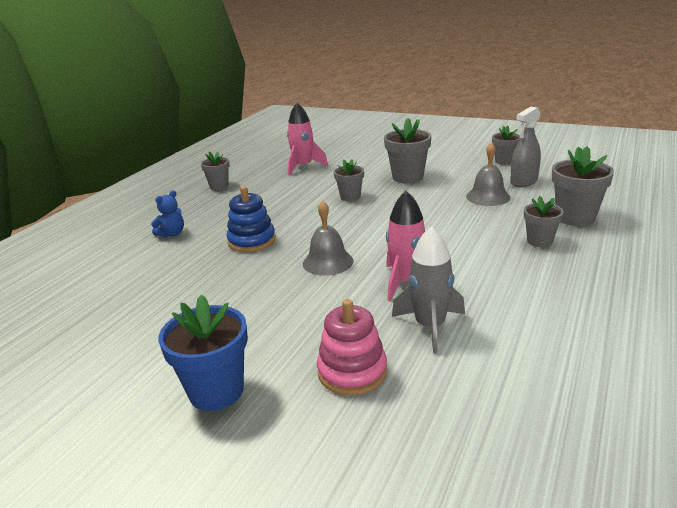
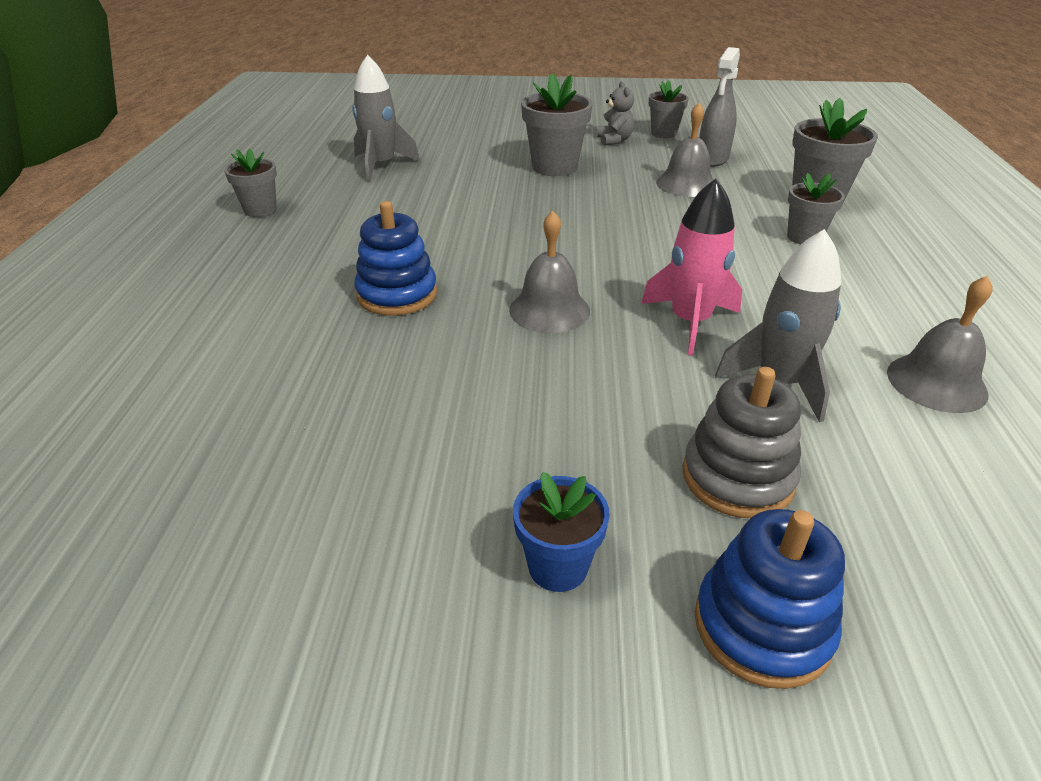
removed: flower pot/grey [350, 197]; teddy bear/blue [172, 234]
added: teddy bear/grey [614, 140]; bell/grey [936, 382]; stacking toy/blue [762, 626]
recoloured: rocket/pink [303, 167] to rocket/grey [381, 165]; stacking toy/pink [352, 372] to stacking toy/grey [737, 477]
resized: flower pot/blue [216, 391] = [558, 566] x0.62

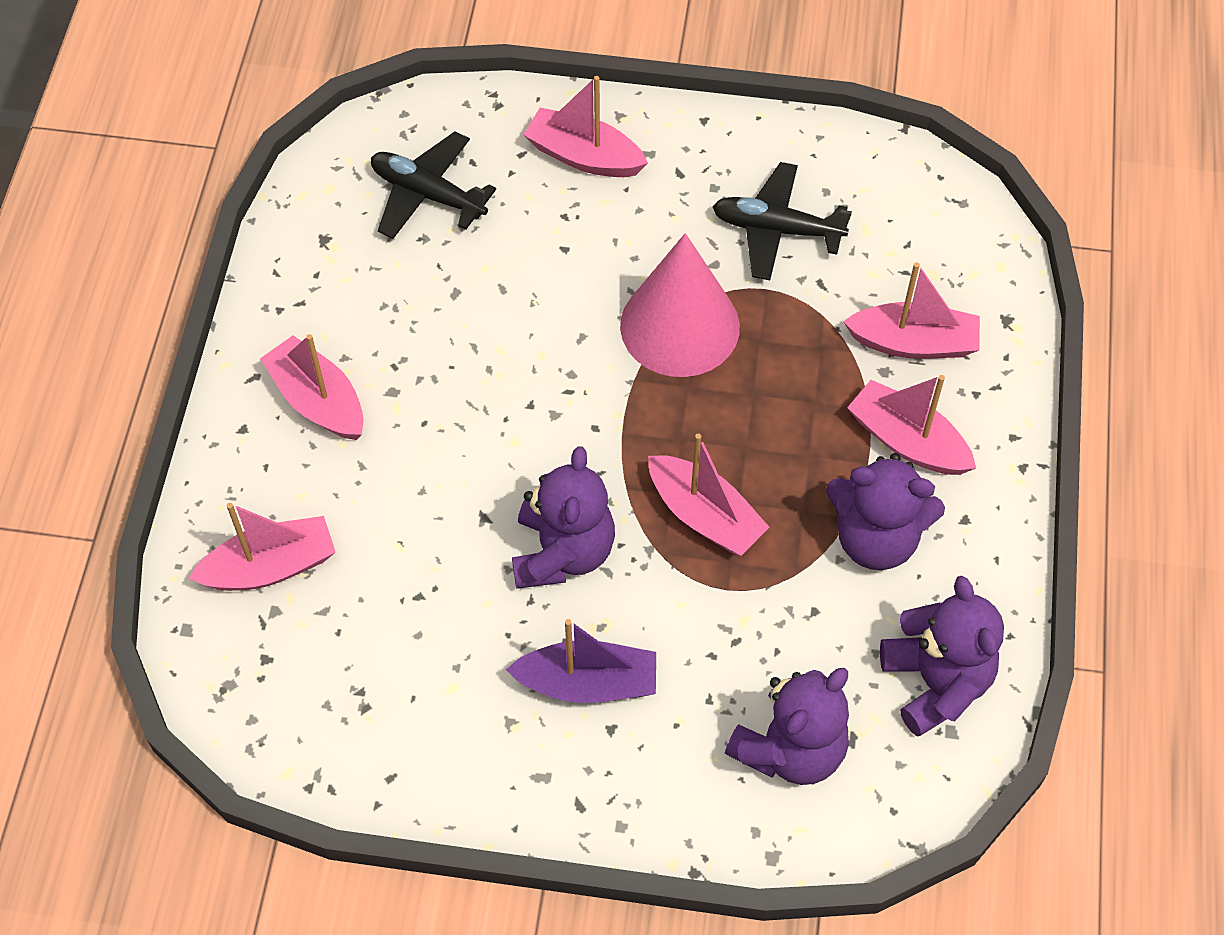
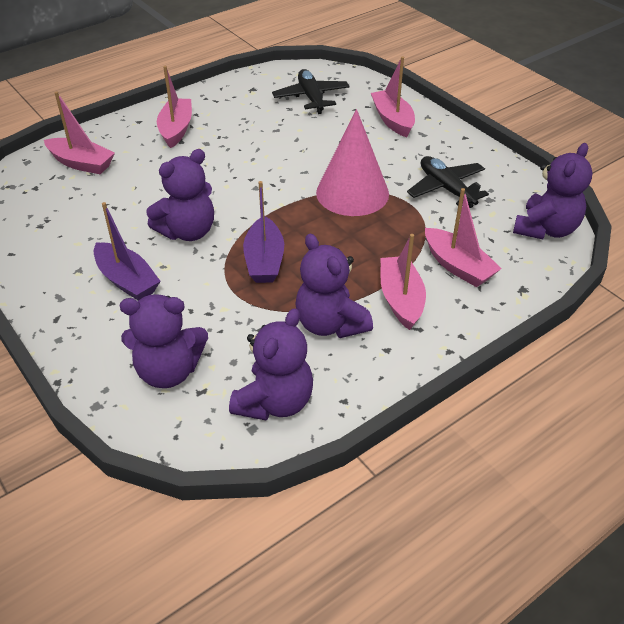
added: teddy bear/purple [546, 229]
recoloured: boat/pink [705, 516] to boat/purple [264, 260]

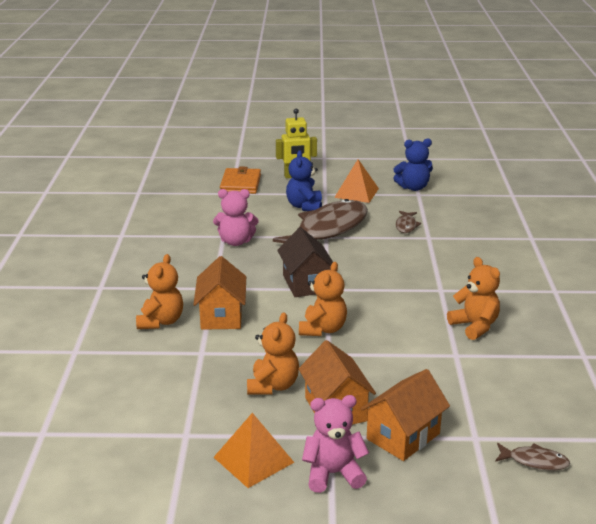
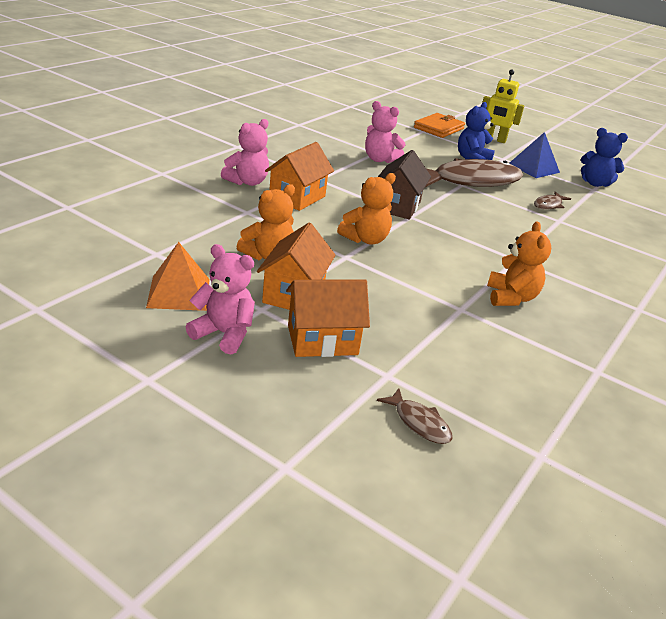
recoloured: pyramid/orange [356, 193] to pyramid/blue [534, 168]; teddy bear/orange [161, 321] to teddy bear/pink [247, 182]

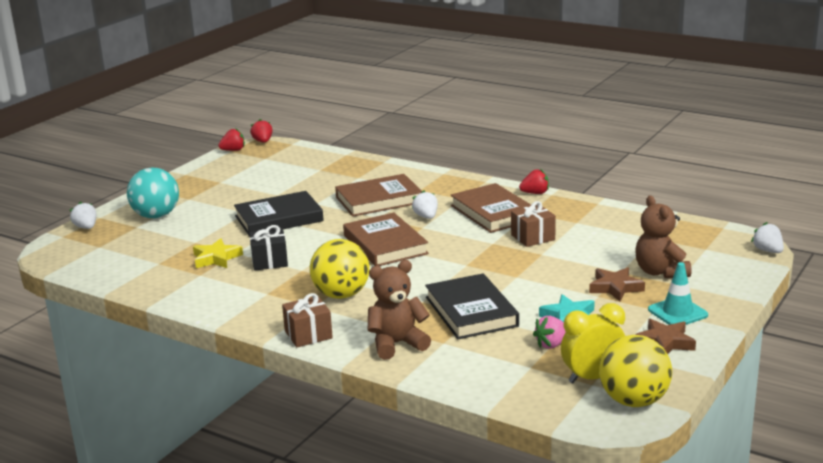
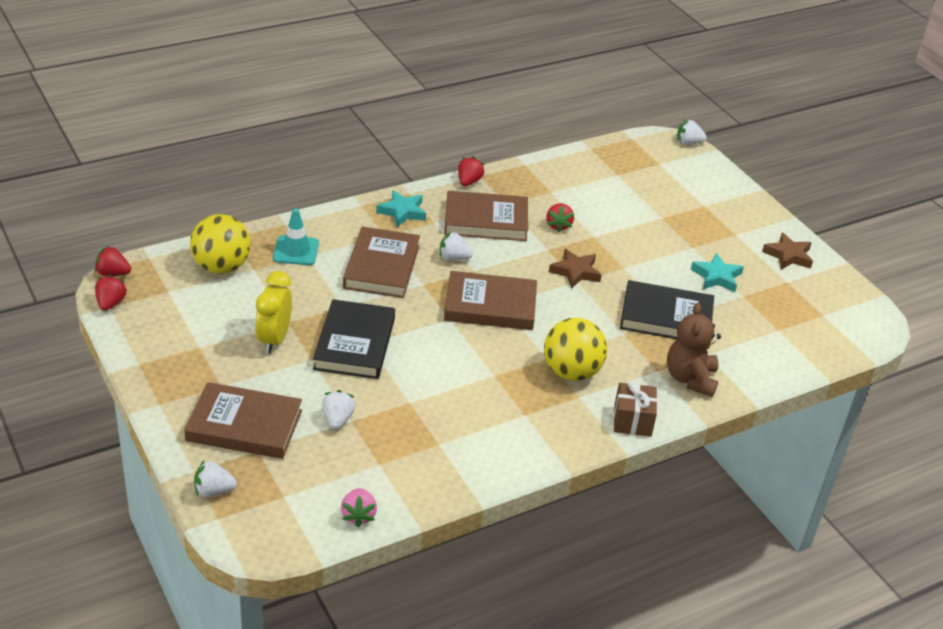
removed: teddy bear/brown [660, 272]; gift/black [269, 261]; star/yellow [216, 258]
added: star/turquoise [402, 212]; strawberry/white [337, 420]
moved: traffic cone/turquoise [677, 312] to [296, 251]; star/brown [615, 288] to [575, 272]; clock/yellow [592, 377] to [274, 339]; strawberry/pink [552, 344] to [358, 515]; ball/yellow [633, 401] to [221, 267]
replaced: ball/turquoise [156, 216] to book/brown [244, 426]; gift/brown [533, 237] to strawberry/red [558, 225]

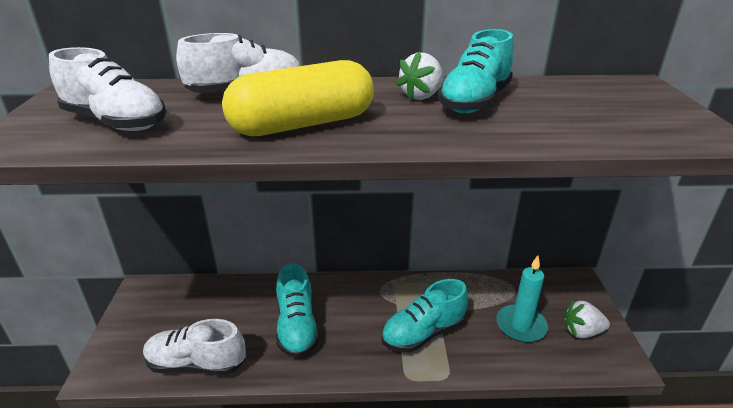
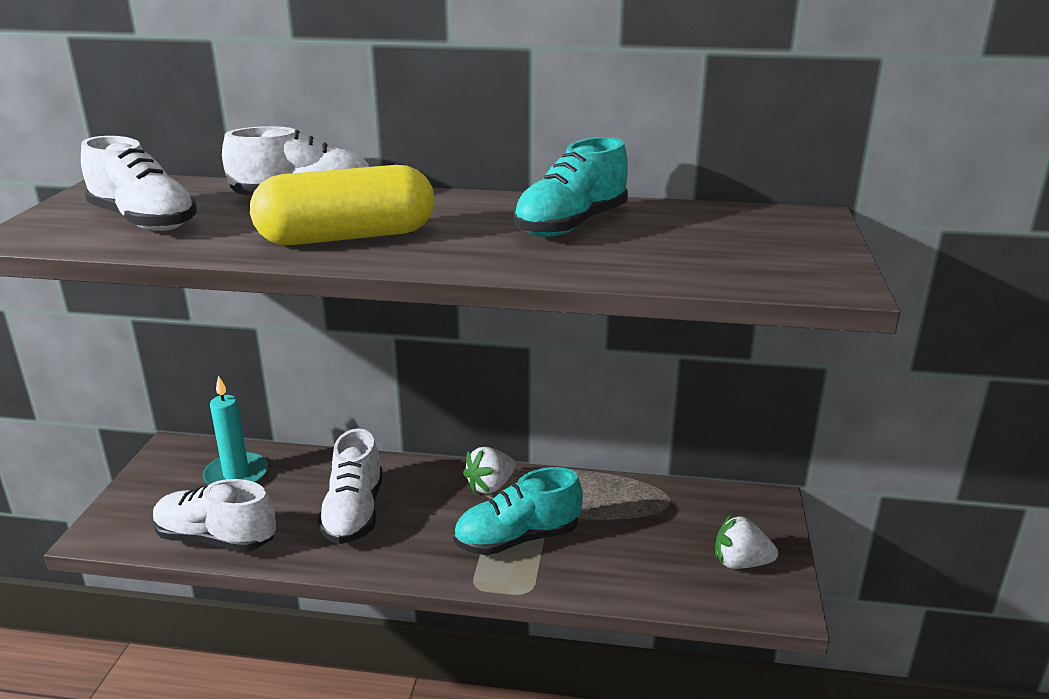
moved: strawberry/white [421, 96] to [490, 486]; candle/turquoise [521, 325] to [236, 475]
recoloured: shoe/turquoise [297, 327] to shoe/white [354, 513]

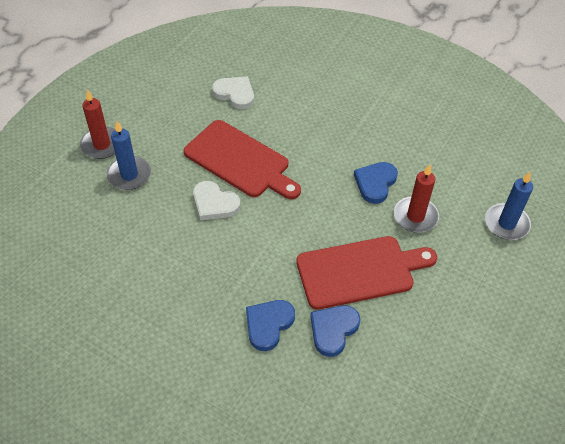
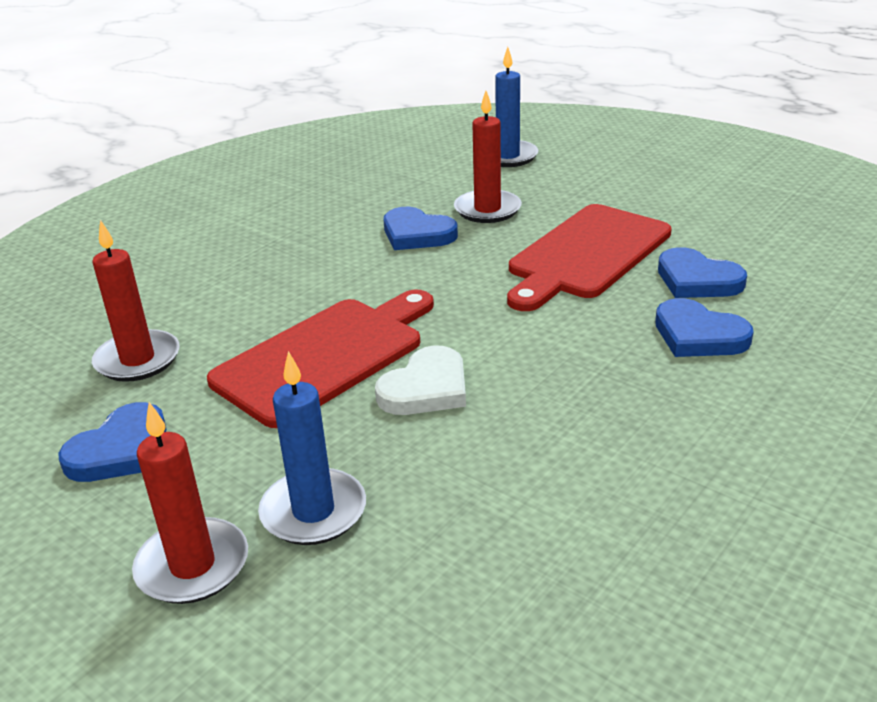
added: heart/blue [121, 450]
replaced: heart/white [235, 94] to candle/red [138, 360]
turned: cutting board/red [359, 271] = [587, 255] 135 degrees counterclockwise

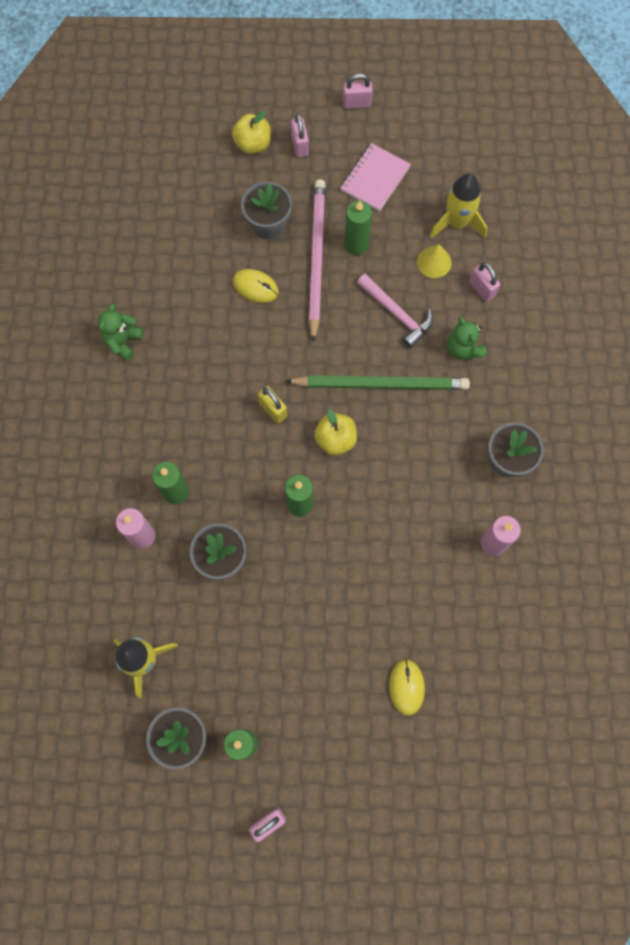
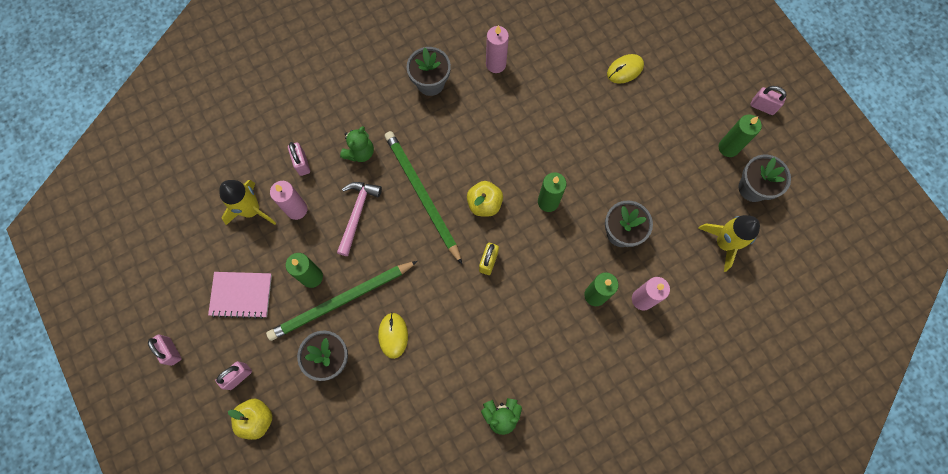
replaced: cone/yellow [434, 262] to candle/pink [296, 209]
recoloured: pencil/pink [316, 258] to pencil/green [341, 301]
turned: padlock/pink [482, 289] = [302, 163] 45 degrees counterclockwise

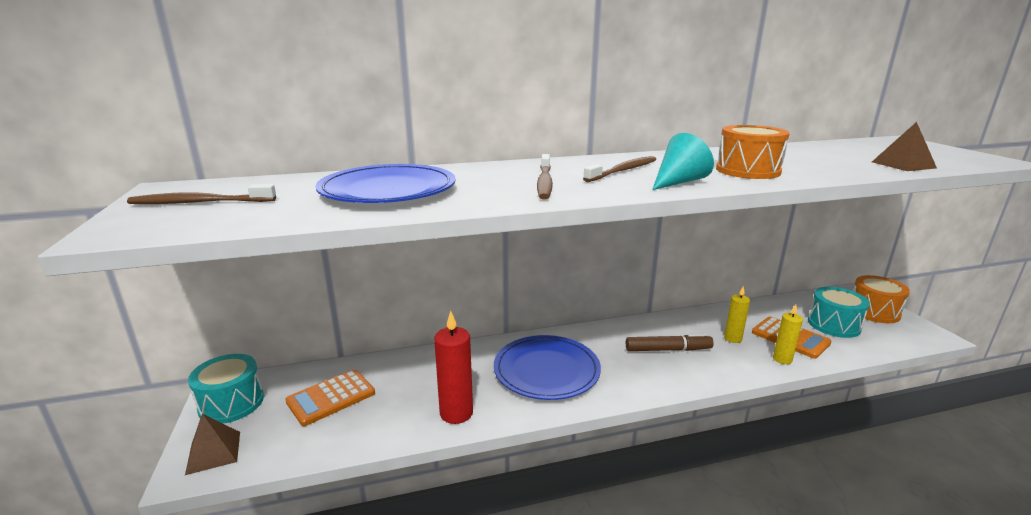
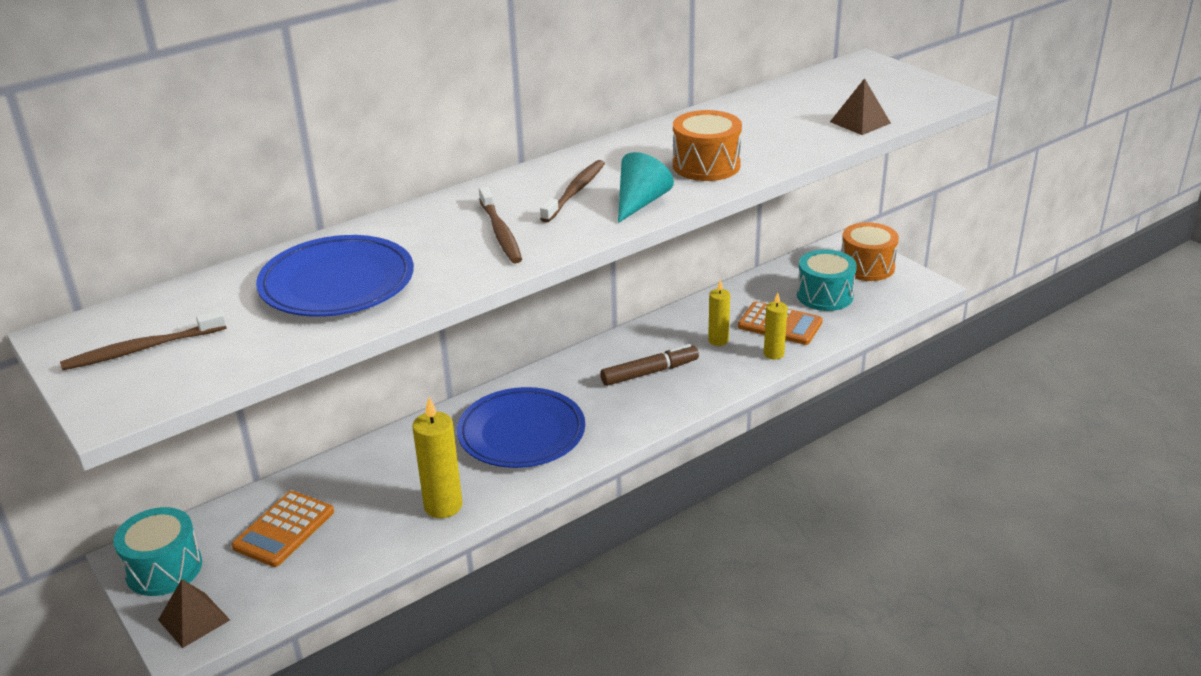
recoloured: candle/red [456, 413] to candle/yellow [443, 506]

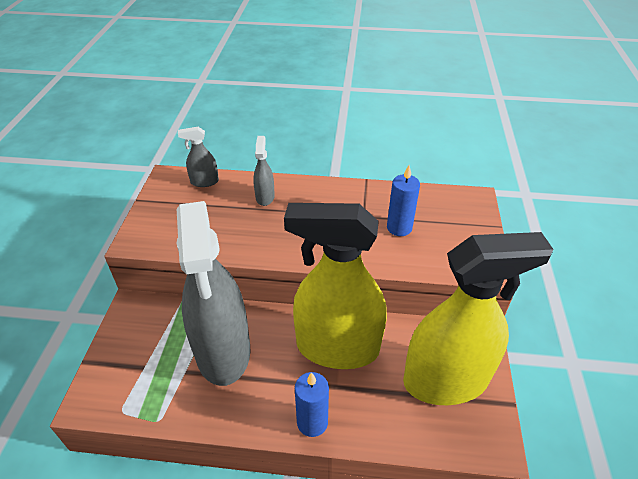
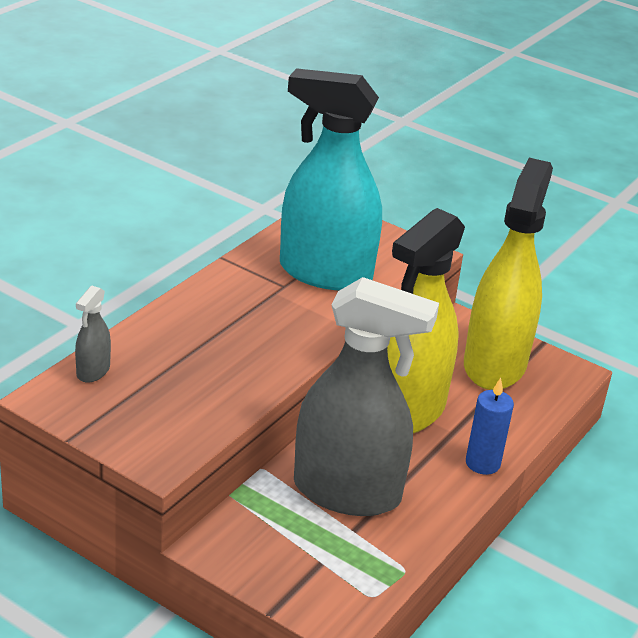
removed: spray bottle/grey [265, 197]
replaced: candle/blue [399, 228] to spray bottle/turquoise [325, 273]

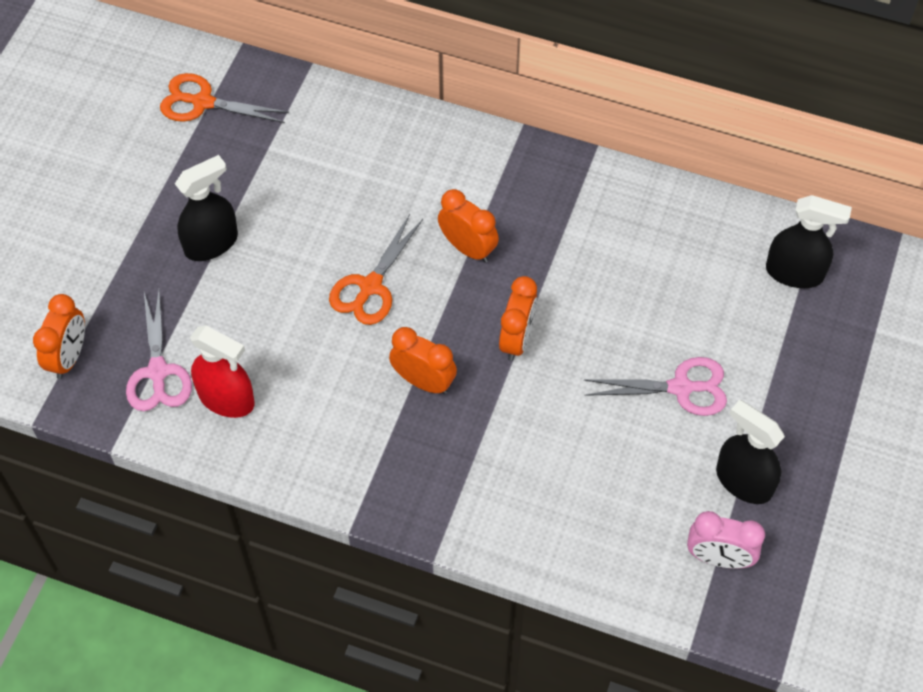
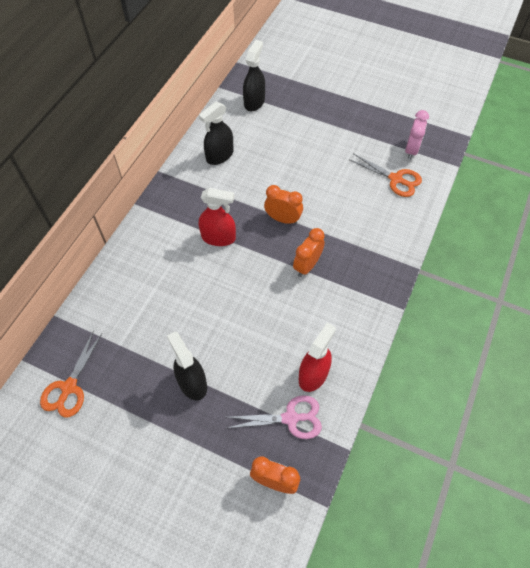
removed: scissors/pink [680, 388]
moved: scissors/orange [370, 286] to [395, 179]; spray bottle/black [743, 481] to [219, 156]
replaced: clock/orange [468, 248] to spray bottle/red [218, 237]

